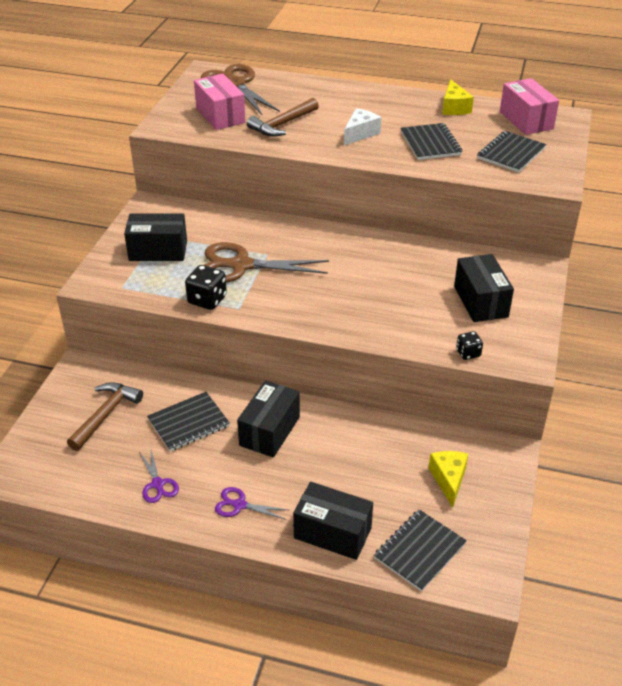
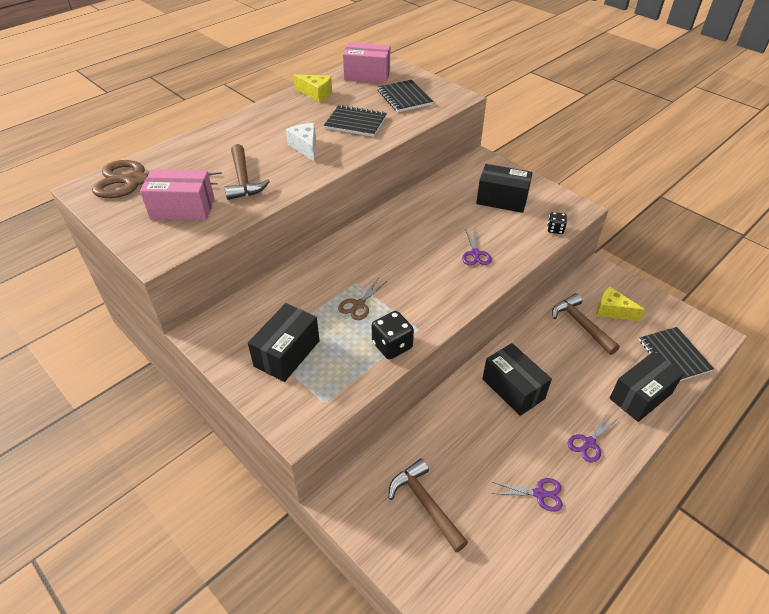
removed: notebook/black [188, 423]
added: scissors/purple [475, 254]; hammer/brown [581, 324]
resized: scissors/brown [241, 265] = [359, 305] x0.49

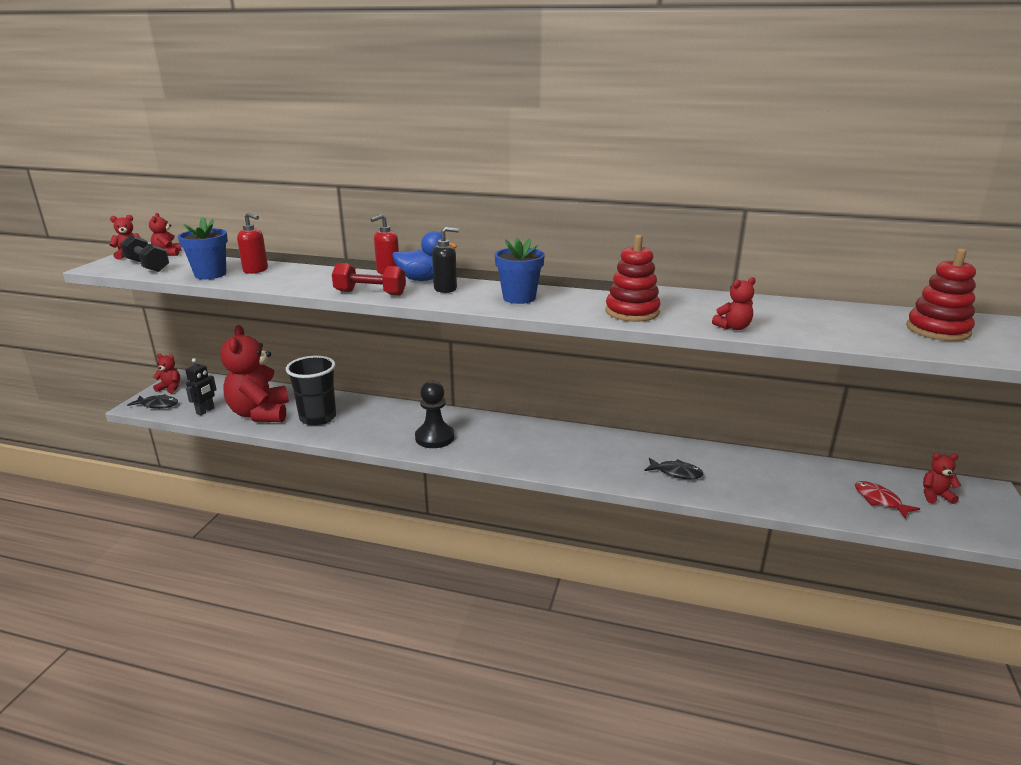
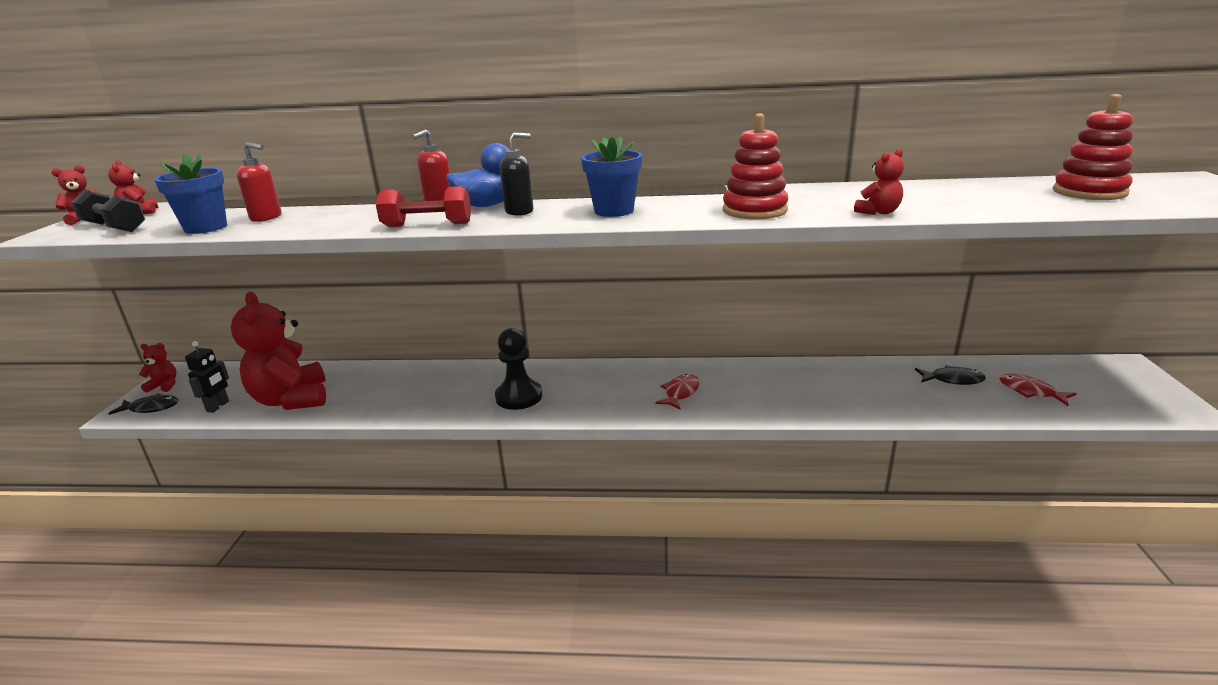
removed: cup/black [318, 418]; teddy bear/red [935, 496]
added: fish/red [680, 393]
moved: fish/black [676, 473] to [952, 380]

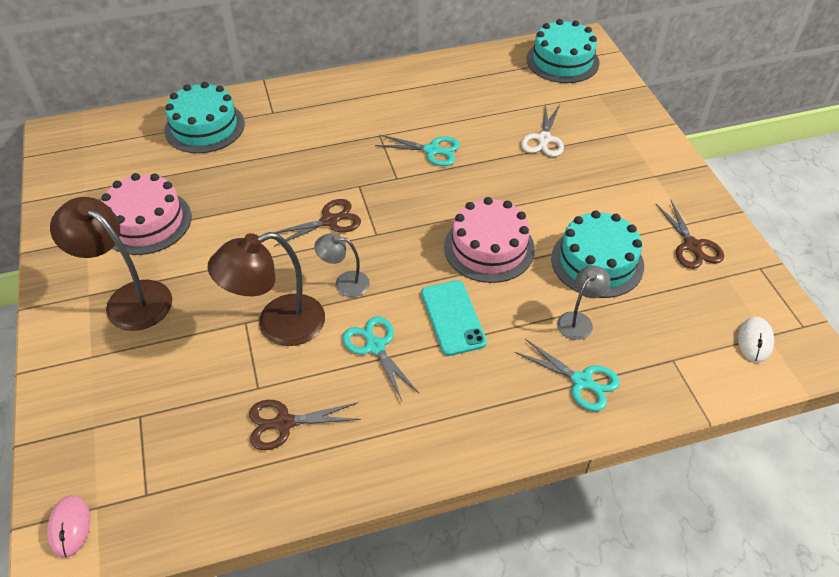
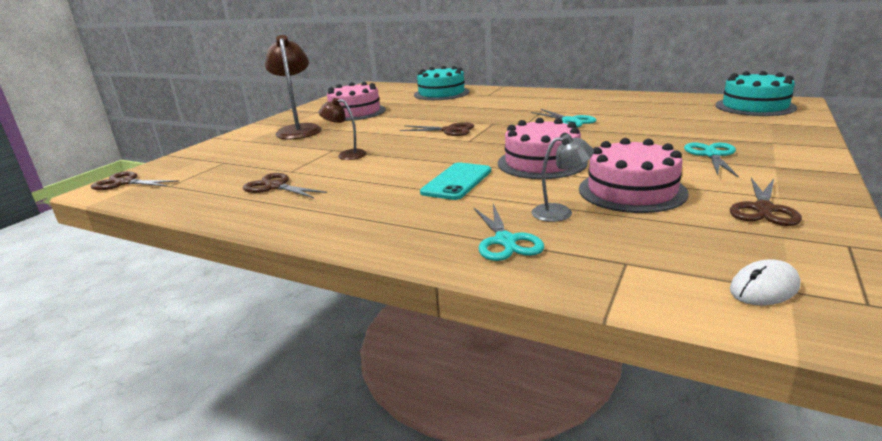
removed: scissors/white [544, 139]; lamp/grey [344, 283]
moved: scissors/turquoise [375, 347] to [712, 155]
replaced: mouse/pink [70, 527] to scissors/brown [125, 183]
recoloured: cake/turquoise [597, 262] to cake/pink [632, 191]
resized: lamp/brown [278, 325] = [346, 155] x0.54

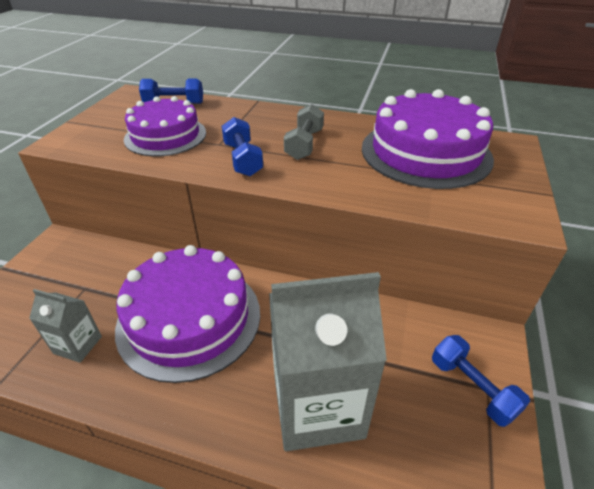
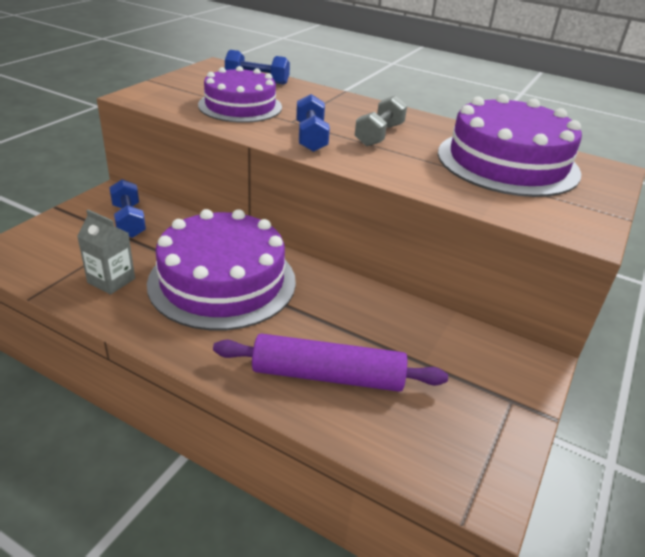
moved: dumbbell/blue [472, 388] to [129, 221]
replaced: carton/grey [318, 406] to rolling pin/purple [327, 375]

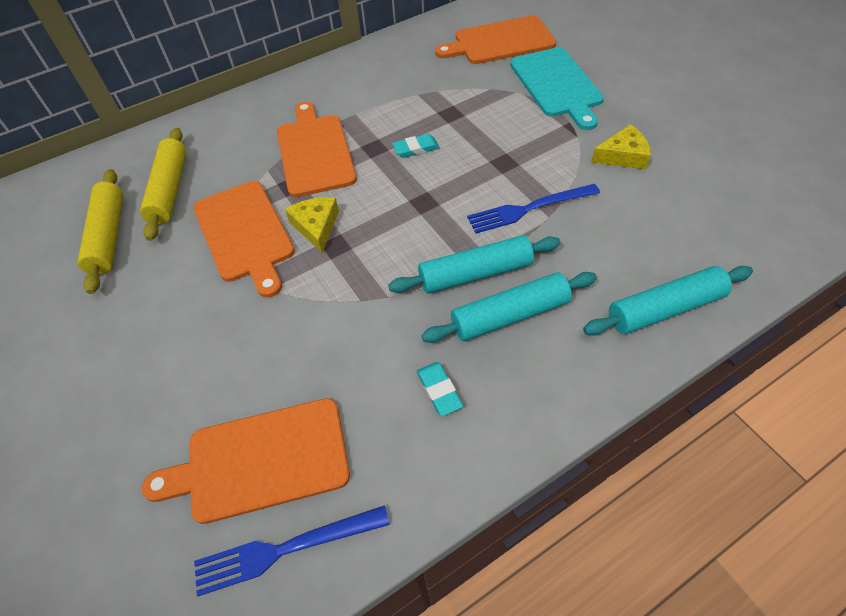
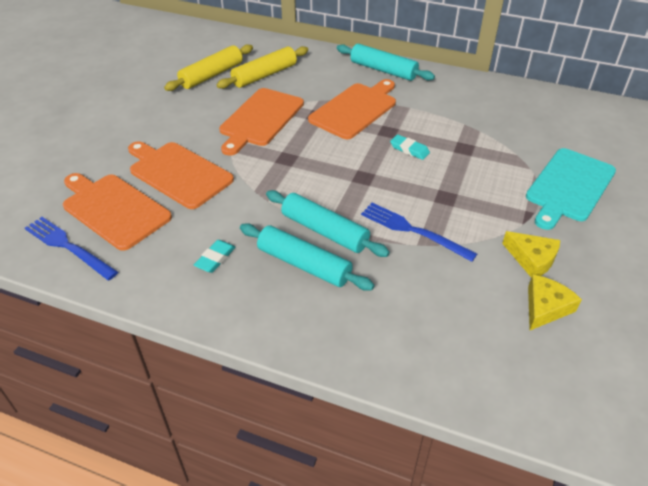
moved: cutting board/orange [500, 42] to [178, 173]; cheese/yellow [316, 226] to [545, 307]; rolling pin/turquoise [665, 309] to [383, 70]

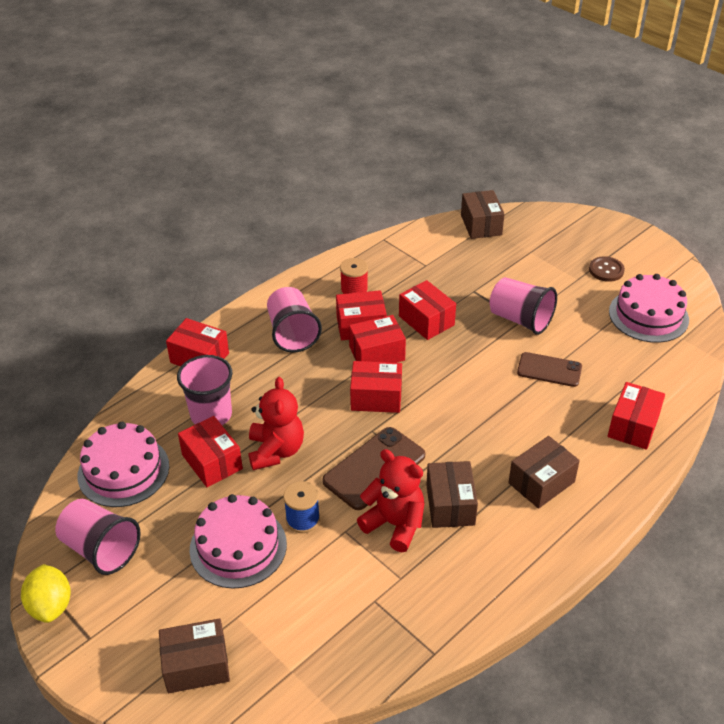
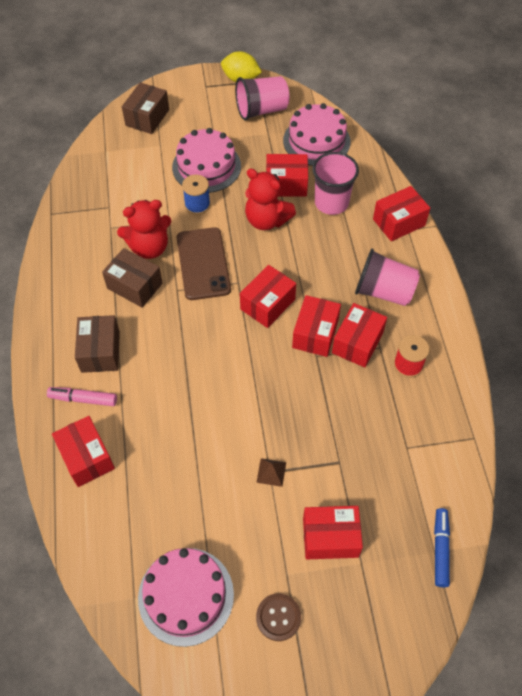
removed: phone/brown [549, 370]
added: marker/pink [83, 399]
moved: box/red [426, 320] to [330, 537]
replaced: box/brown [481, 225] to marker/blue [440, 549]; cup/pink [520, 319] to pyramid/brown [271, 472]

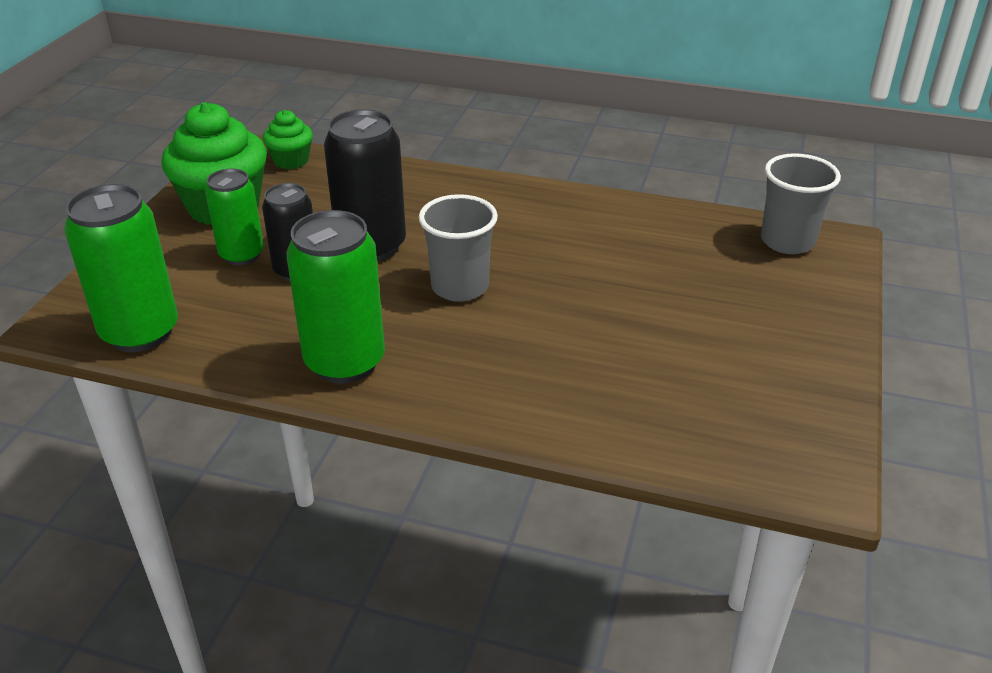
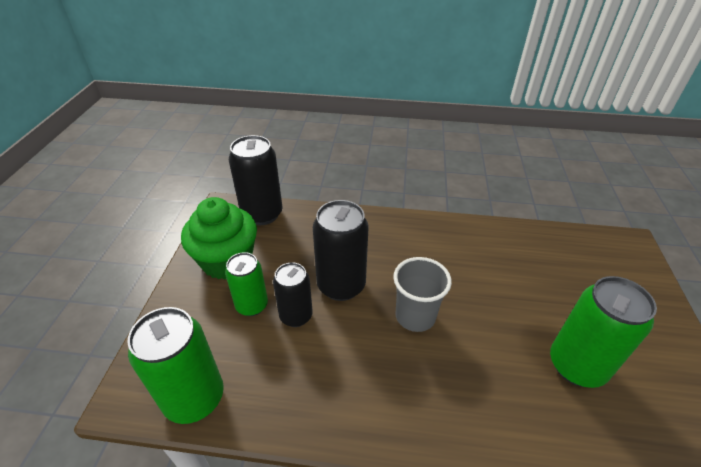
removed: cup/grey [787, 241]
moved: can/green [345, 362] to [576, 366]
replaced: cupcake/green [291, 161] to can/black [262, 214]

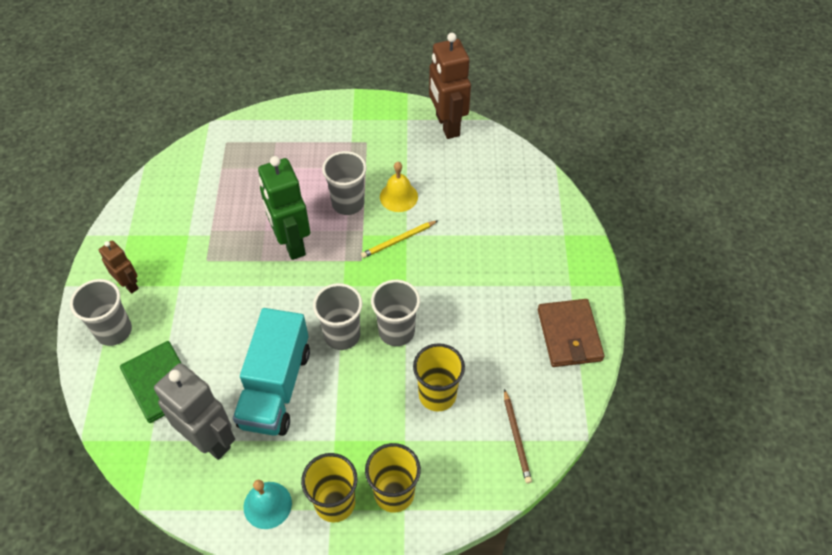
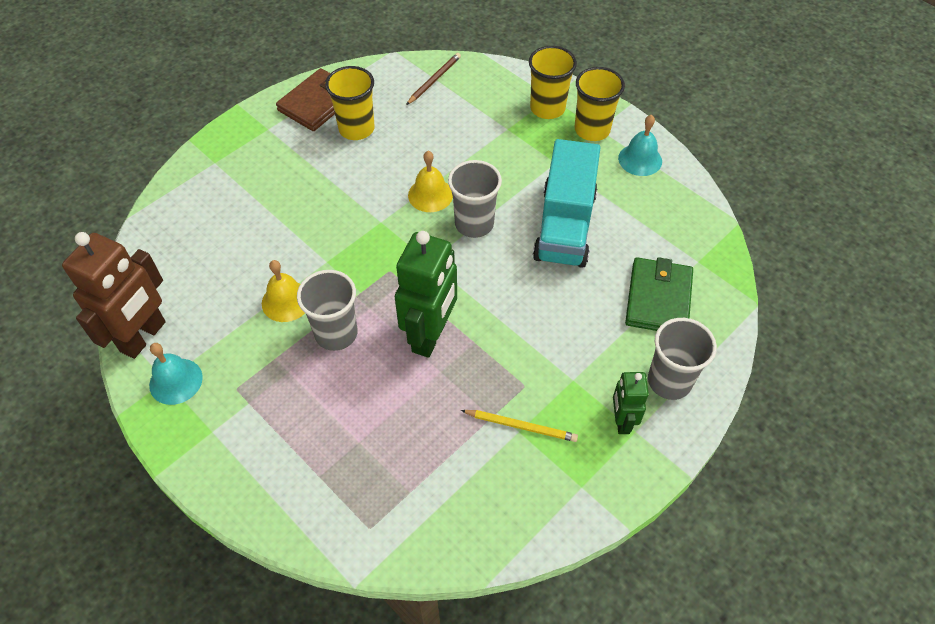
removed: robot/grey [210, 440]
added: bell/turquoise [176, 381]
moved: pencil/yellow [398, 240] to [521, 426]; cup/yellow [437, 395] to [356, 129]
replaced: cup/grey [396, 331] to bell/yellow [430, 195]
recoloured: robot/brown [129, 284] to robot/green [621, 421]
turned: truck/turquoise [276, 387] = [565, 226] 135 degrees clockwise

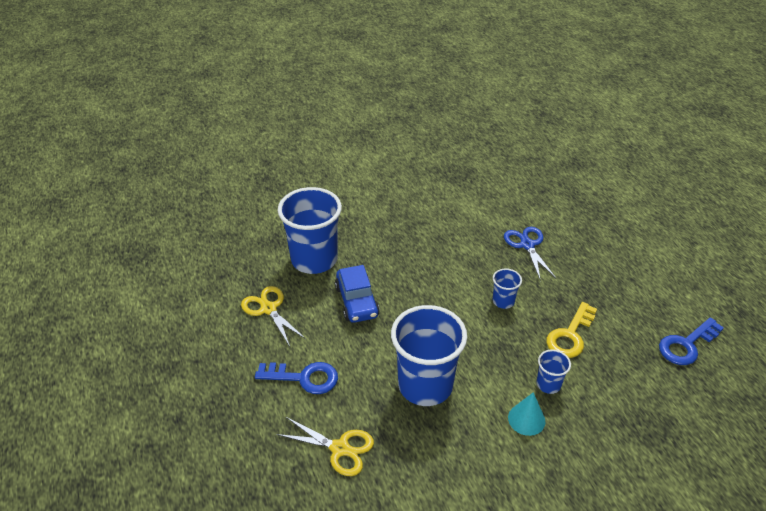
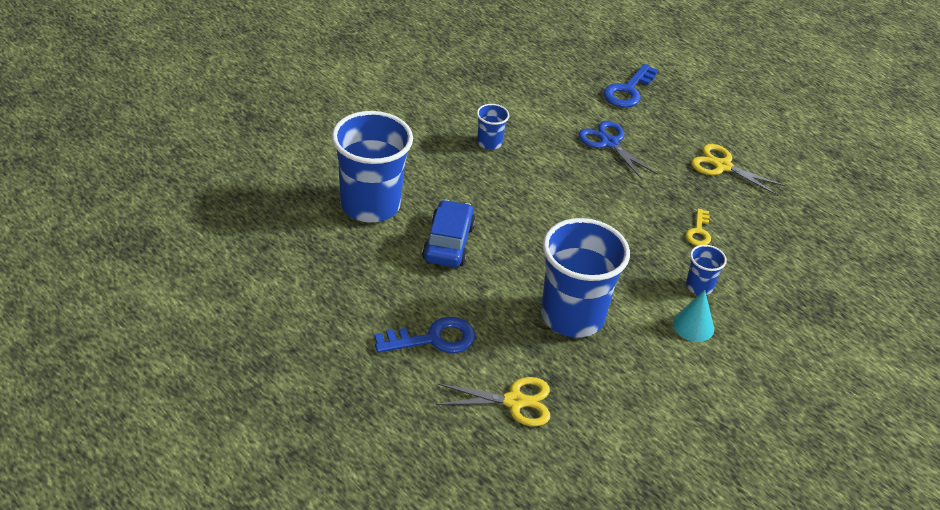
moved: cup/blue [503, 301] to [489, 143]; scissors/yellow [268, 309] to [722, 166]; key/blue [686, 345] to [628, 90]
turned: car/blue [357, 301] = [448, 243] 135 degrees counterclockwise
resized: key/yellow [570, 335] = [699, 231] x0.60

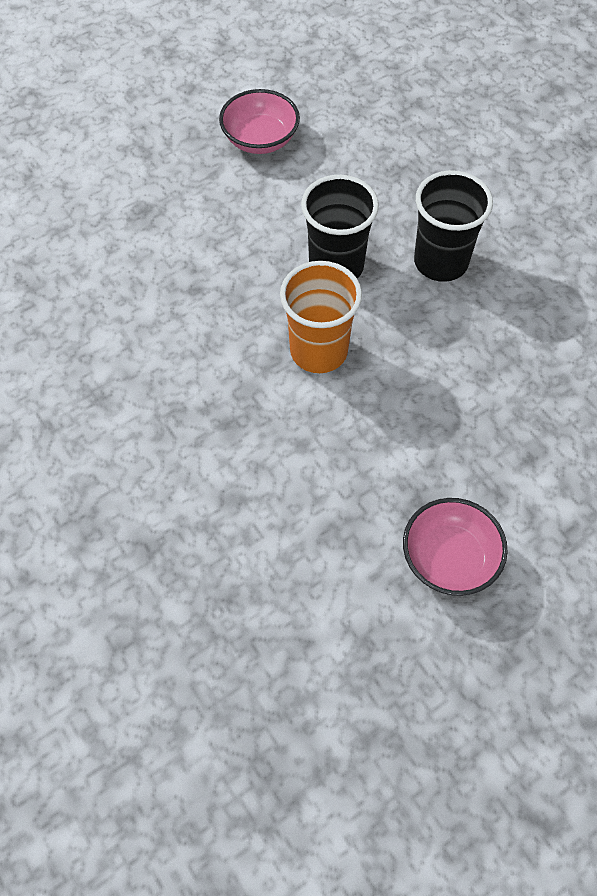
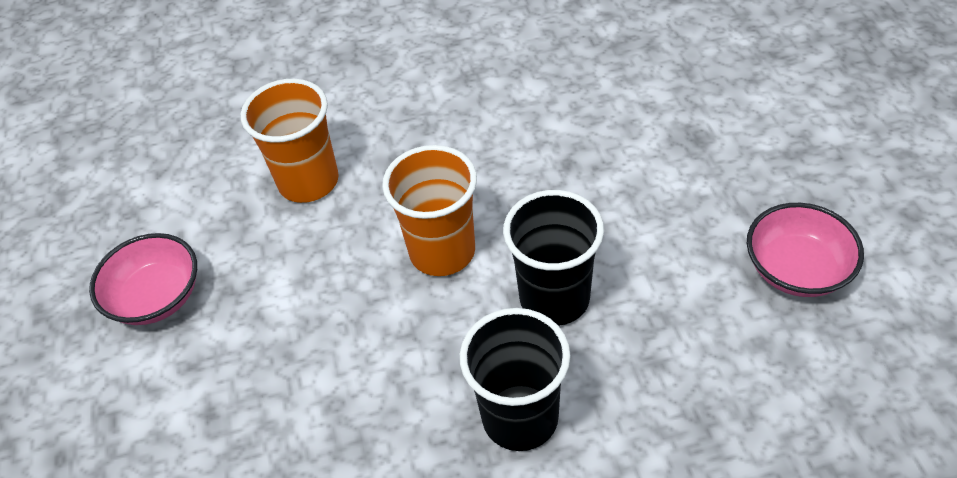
added: cup/orange [308, 181]

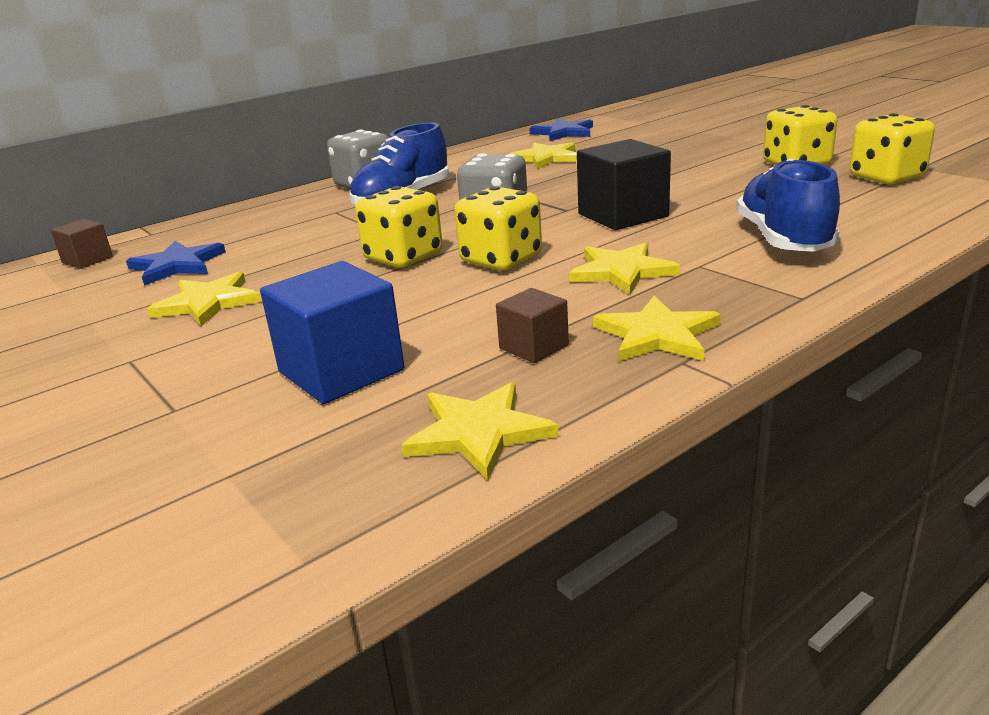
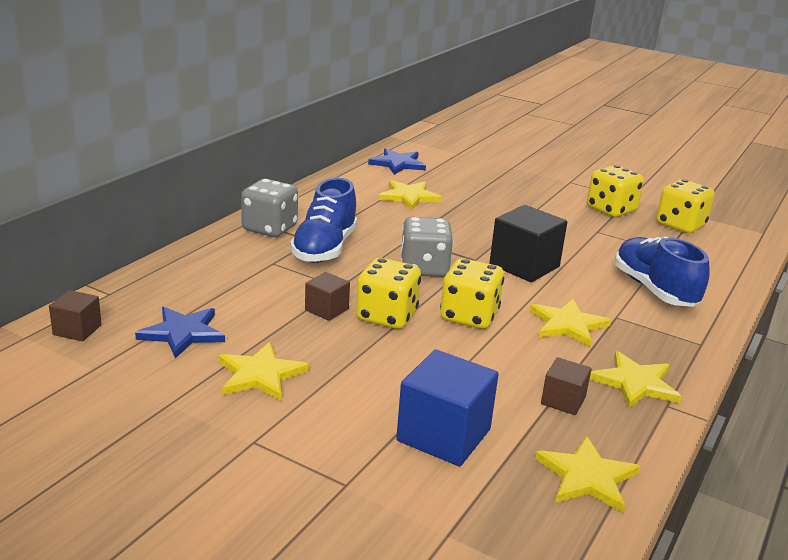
added: cube/brown [326, 309]

